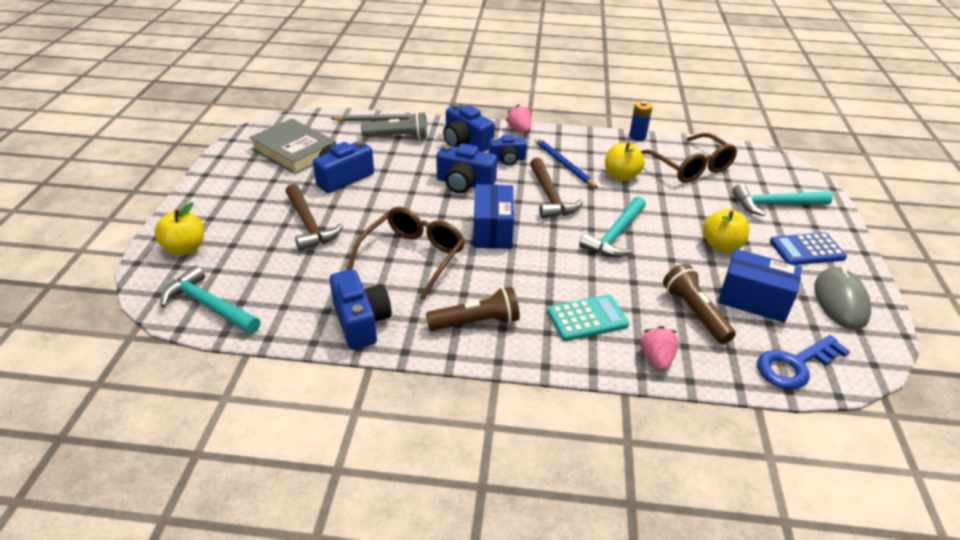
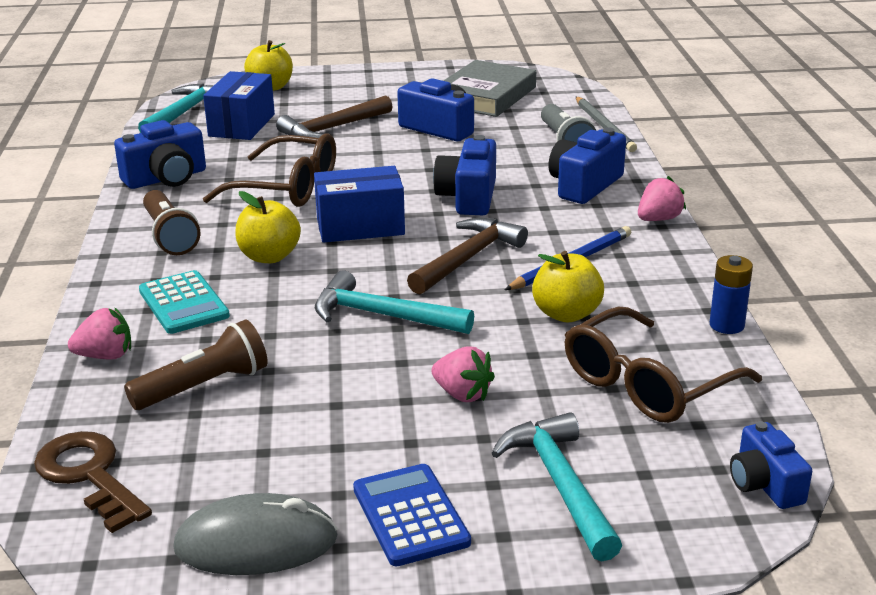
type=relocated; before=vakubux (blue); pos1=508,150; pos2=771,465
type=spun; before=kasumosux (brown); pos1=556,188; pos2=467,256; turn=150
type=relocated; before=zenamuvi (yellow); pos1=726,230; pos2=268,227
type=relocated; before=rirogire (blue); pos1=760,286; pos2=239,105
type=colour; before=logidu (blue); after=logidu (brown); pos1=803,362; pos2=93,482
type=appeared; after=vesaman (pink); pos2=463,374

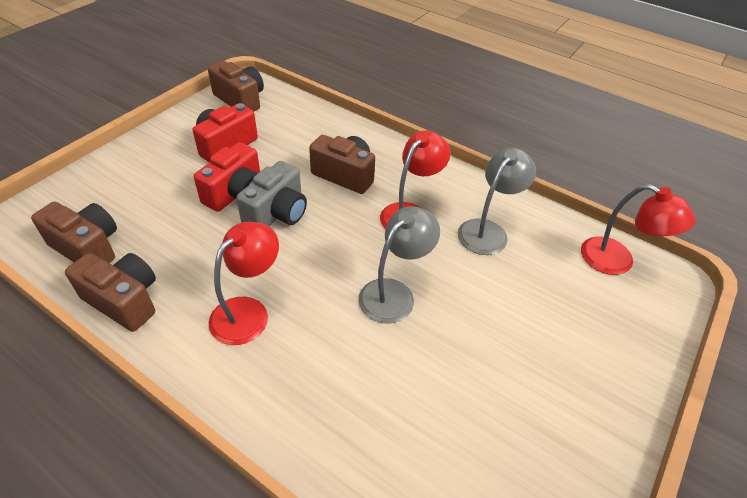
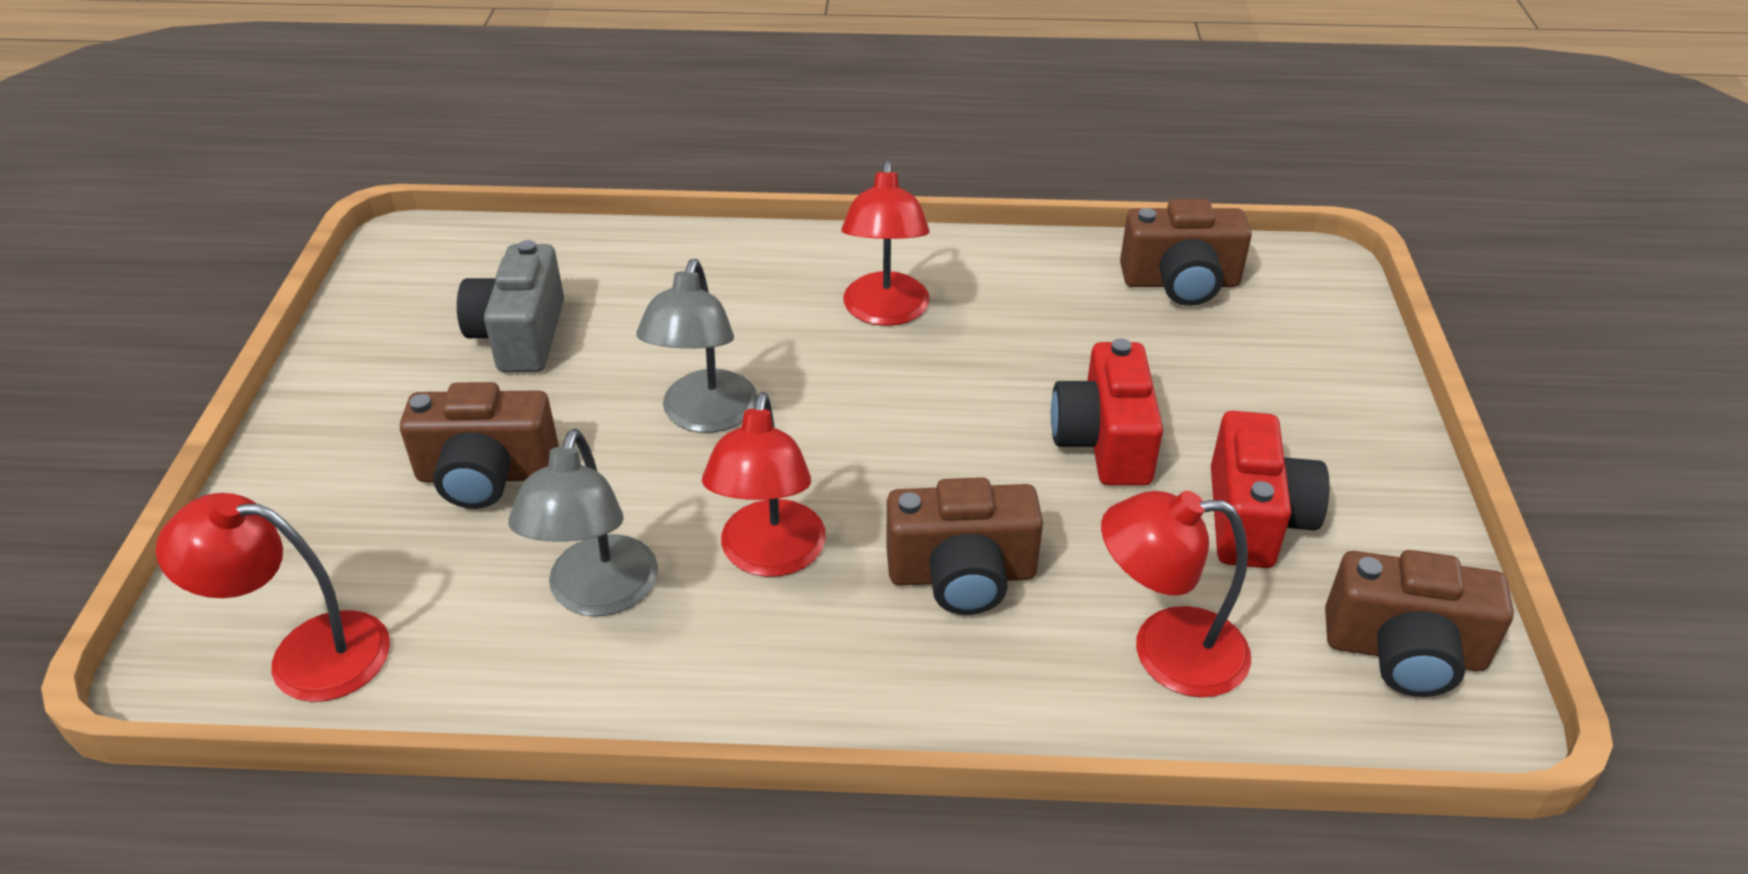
type=relocated; before=vakubux (brown); pos1=110,292; pos2=479,445
type=relocated; before=vakubux (grey); pos1=271,193; pos2=510,306
type=appeared; after=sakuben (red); pos2=1176,594

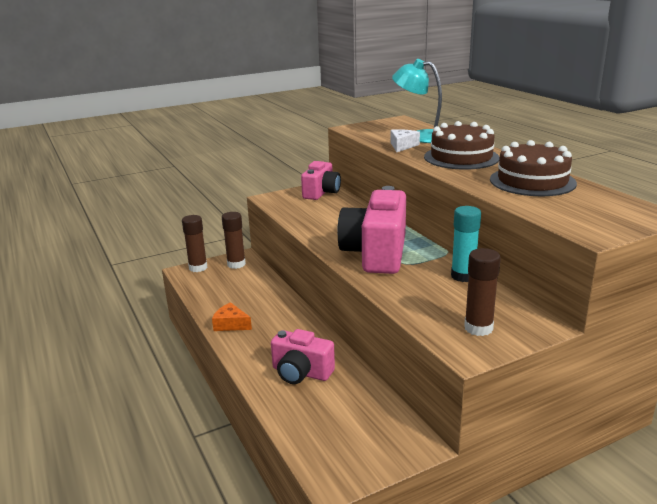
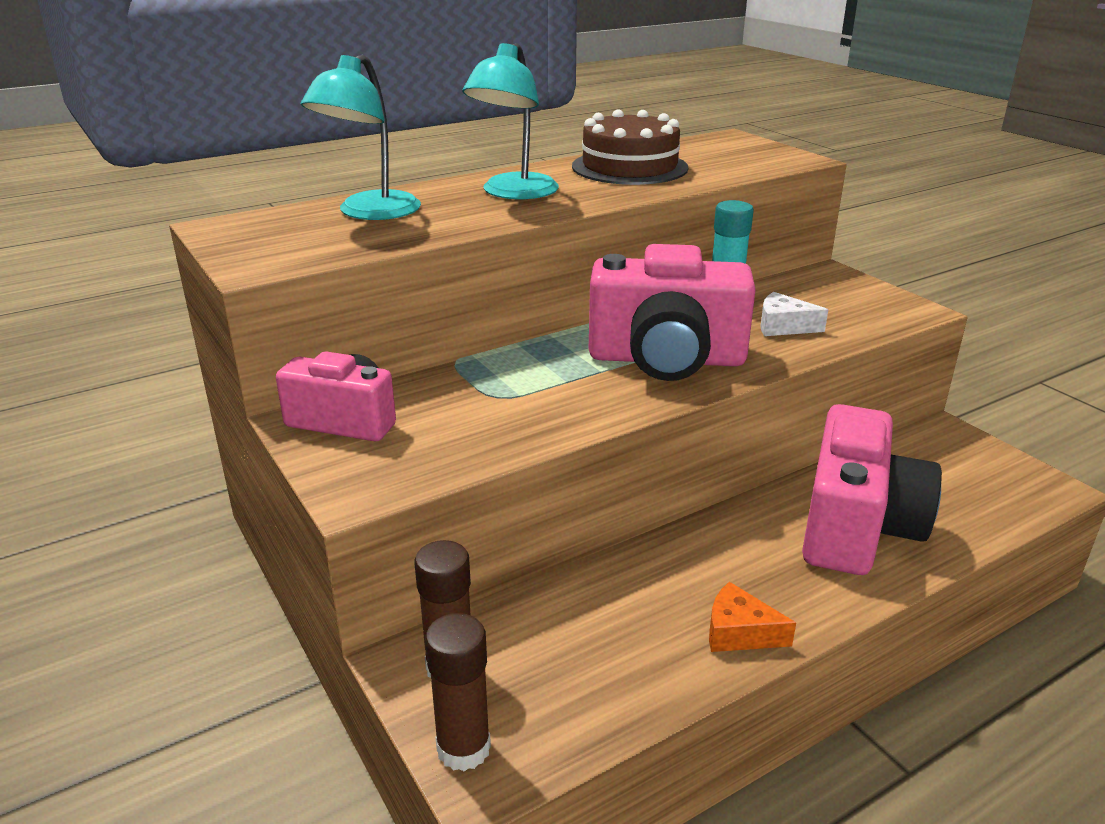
type=spun; before=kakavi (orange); pos1=232,316; pos2=752,617; turn=90
type=size; before=vakubux (pink); pos1=303,356; pos2=872,489; scale=1.64
type=relocated; before=kakavi (white); pos1=405,140; pos2=794,314
type=exchanged; before=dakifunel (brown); after=sakuben (turquoise); pos1=462,145; pos2=510,121
type=missing; before=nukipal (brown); pos1=482,292

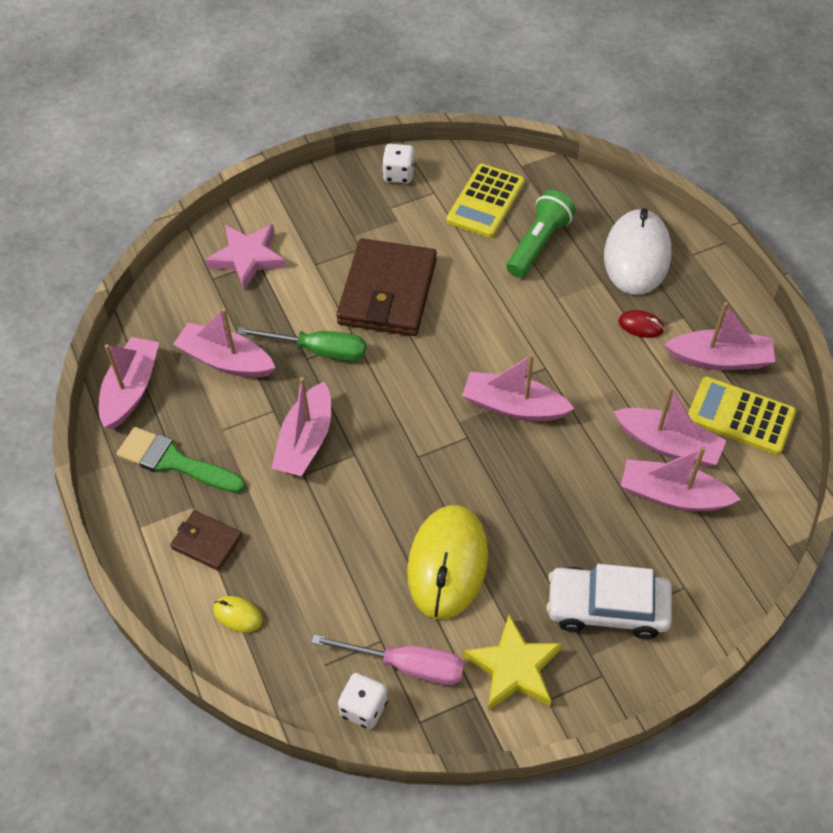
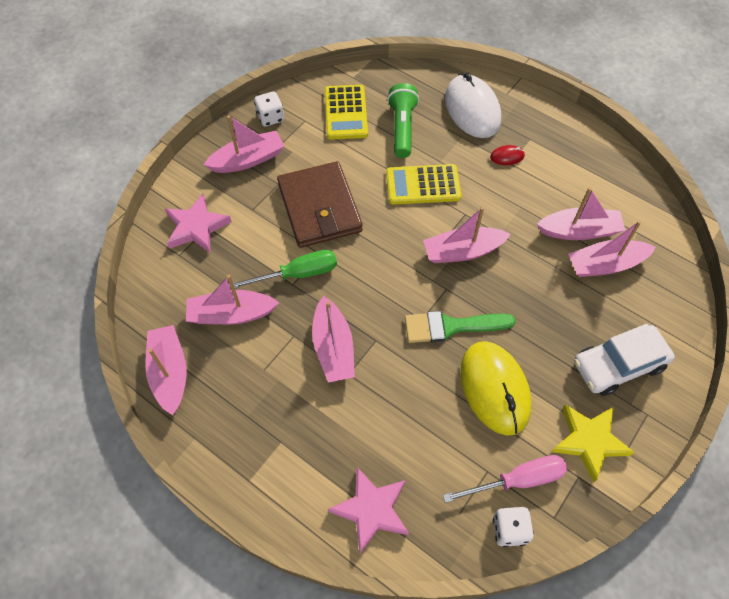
type=relocated; before=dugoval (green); pos1=181,460; pos2=460,327
type=missing; before=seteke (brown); pos1=206,540
type=exchanged; before=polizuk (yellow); after=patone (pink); pos1=237,614; pos2=368,510
type=relocated; before=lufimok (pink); pos1=719,336; pos2=244,144
type=relocated; before=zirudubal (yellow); pos1=742,416; pos2=423,184

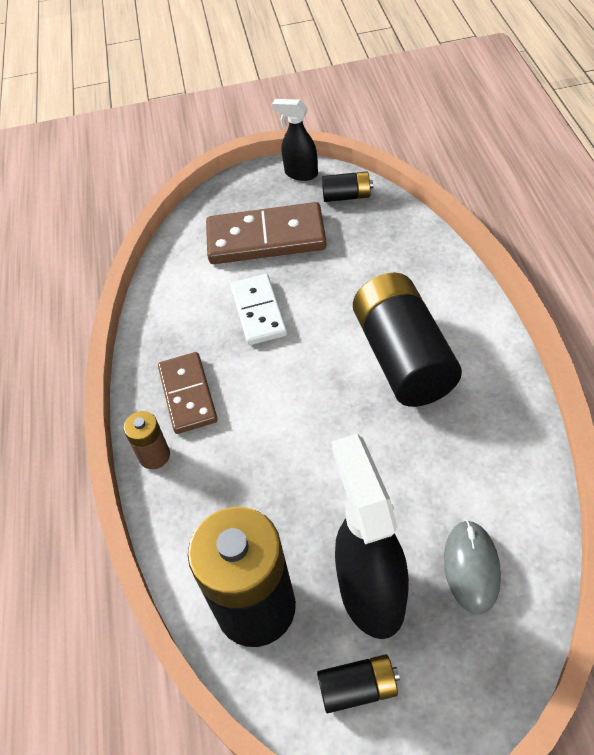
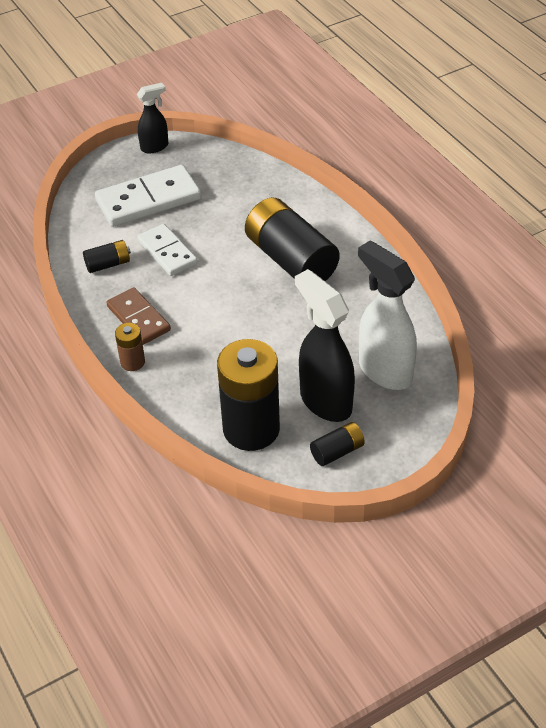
type=colour; before=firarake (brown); after=firarake (white); pos1=266,233; pos2=148,196
type=spun; before=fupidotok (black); pos1=295,140; pos2=152,118; turn=150
type=relocated; before=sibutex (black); pos1=347,186; pos2=107,256
type=exchanged; before=polizuk (grey); after=fupidotok (white); pos1=472,567; pos2=387,315

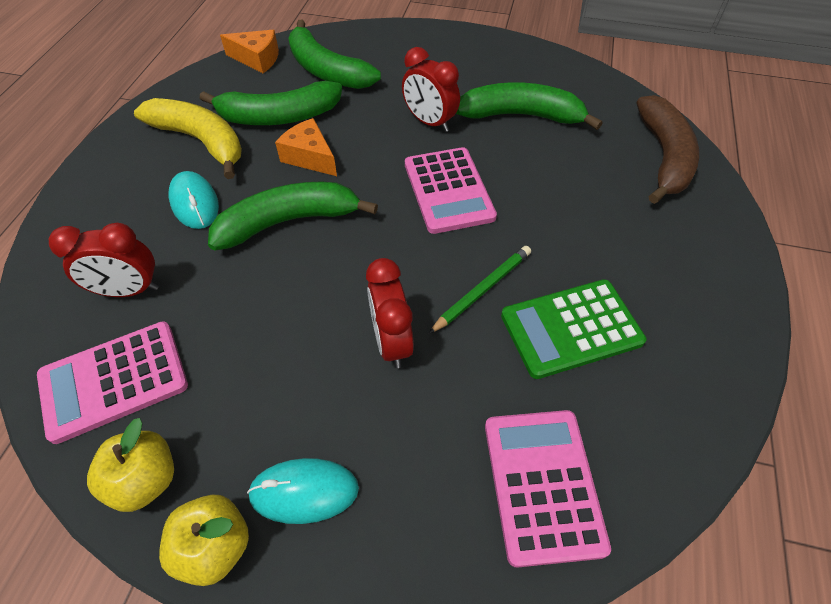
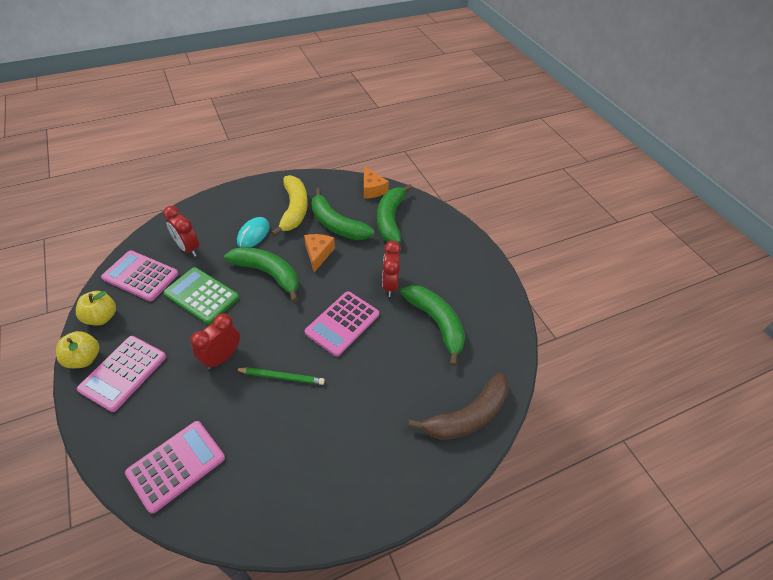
type=exchanged; before=polizuk (turquoise); after=zirudubal (pink); pos1=303,491; pos2=121,374
type=relocated; before=zirudubal (green); pos1=573,329; pos2=201,296

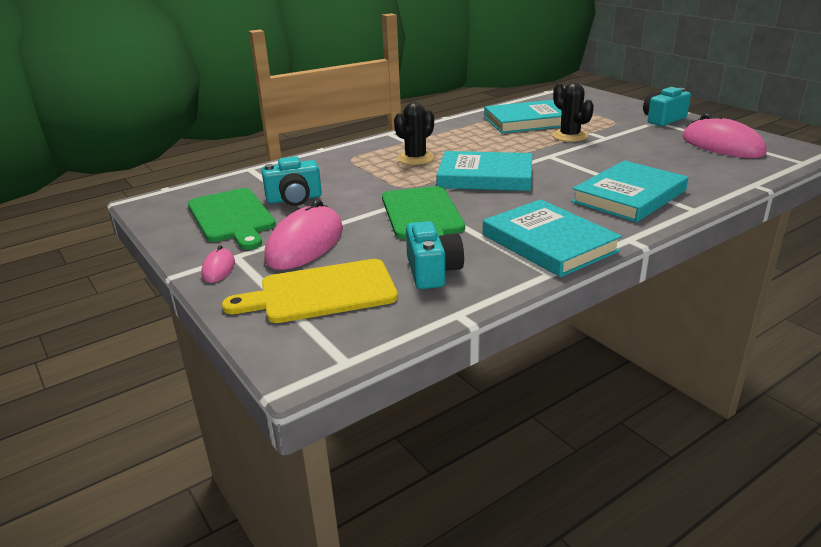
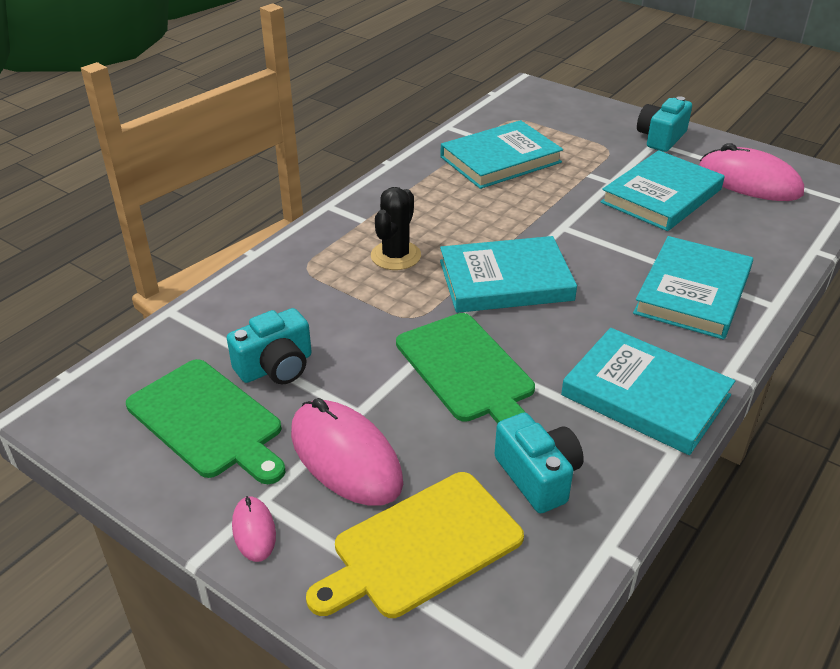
type=spun; before=polizuk (pink); pos1=303,234; pos2=347,452; turn=-45
type=missing; before=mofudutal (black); pos1=573,112
type=appeared; after=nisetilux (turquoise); pos2=663,190

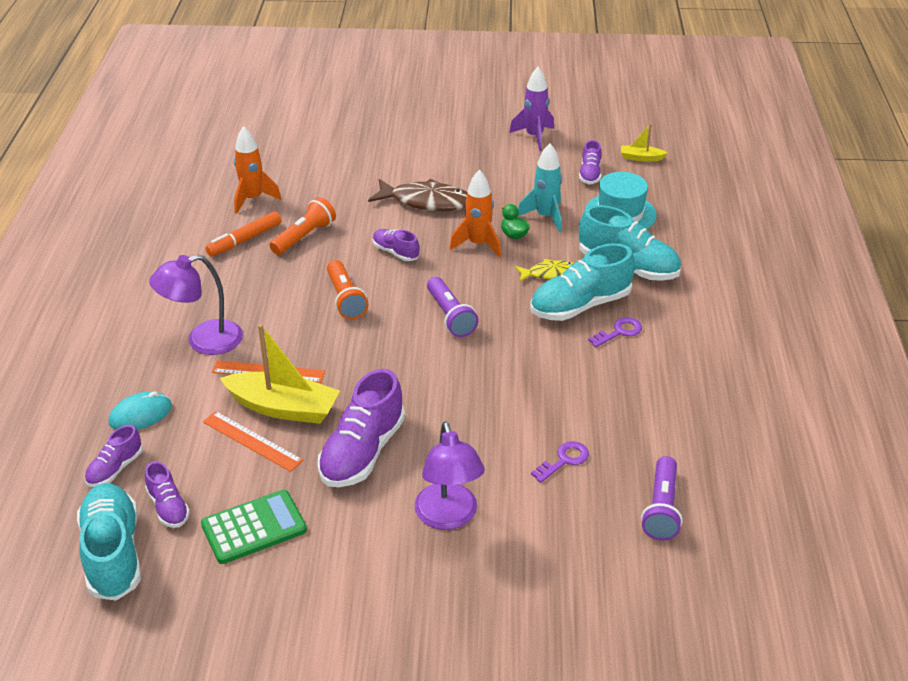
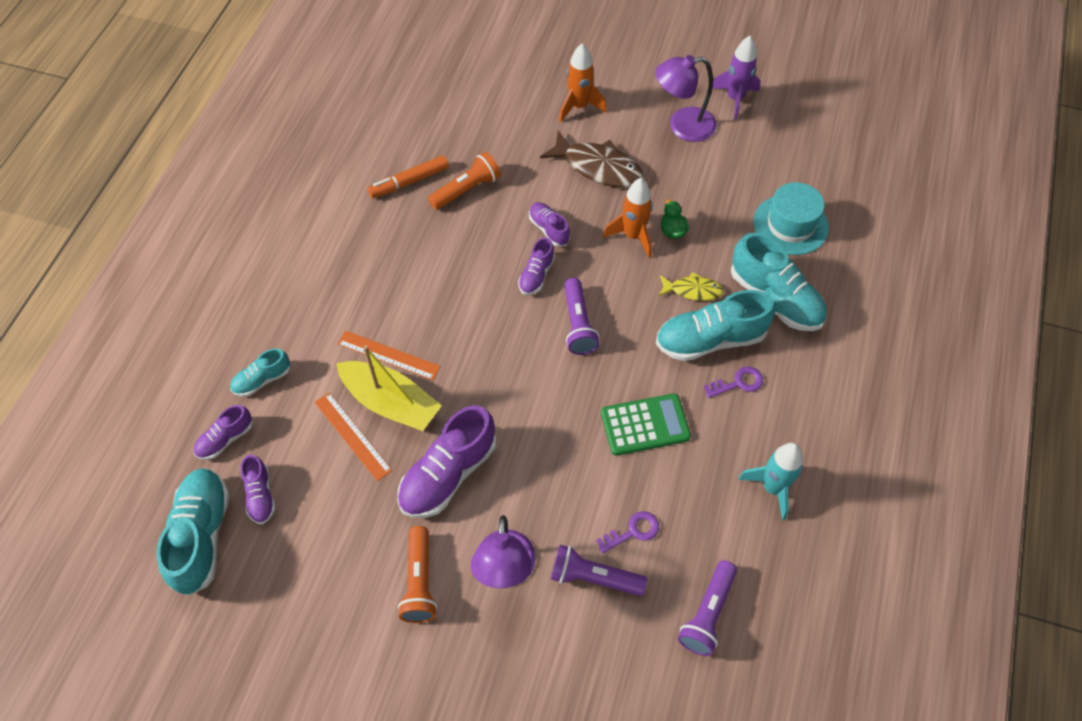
type=exchanged; before=polizuk (turquoise); after=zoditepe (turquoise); pos1=140,411; pos2=260,372
type=relocated; before=sakuben (purple); pos1=196,305; pos2=686,98
type=relocated; before=zirudubal (green); pos1=254,527; pos2=646,425
type=relocated; before=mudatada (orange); pos1=257,170; pos2=583,82
type=relocated; before=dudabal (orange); pos1=347,290; pos2=417,574
type=relocated; before=mudatada (turquoise); pos1=540,187; pos2=770,482
type=relocated; before=zoditepe (purple); pos1=590,162; pos2=536,266
type=missing; before=lufimok (yellow); pos1=644,142
type=appeared; after=dudabal (purple); pos2=599,570

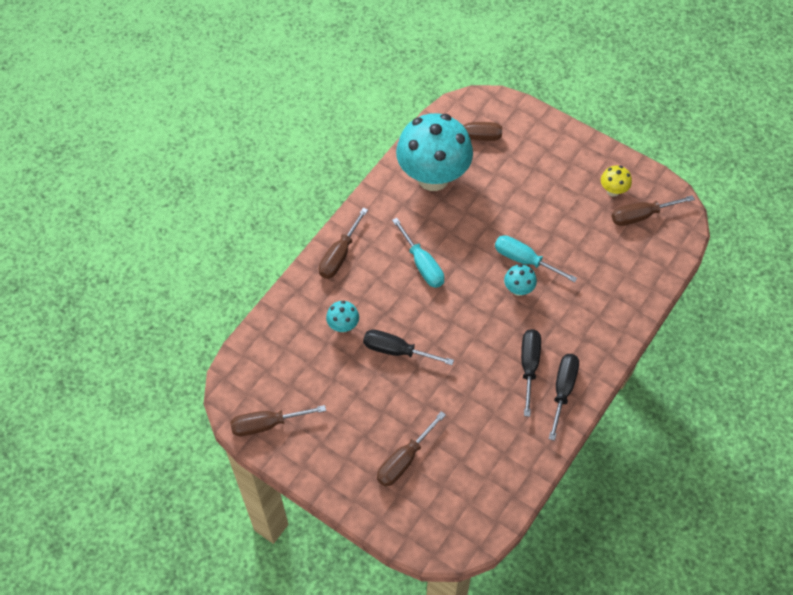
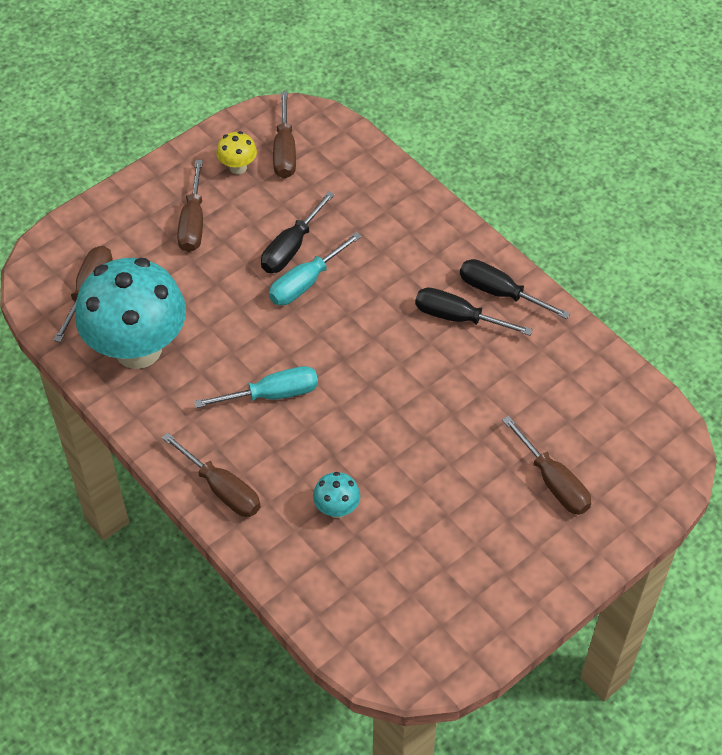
type=relocated; before=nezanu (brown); pos1=278,420; pos2=190,206
type=relocated; before=nezanu (black); pos1=408,347; pos2=298,232
type=missing; before=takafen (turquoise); pos1=520,280

